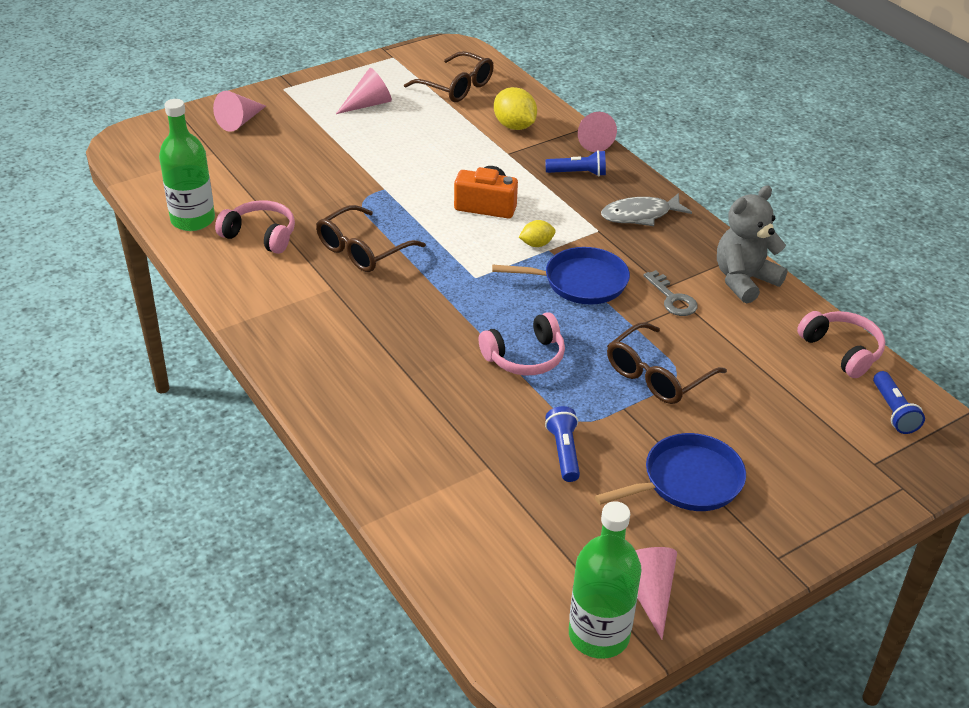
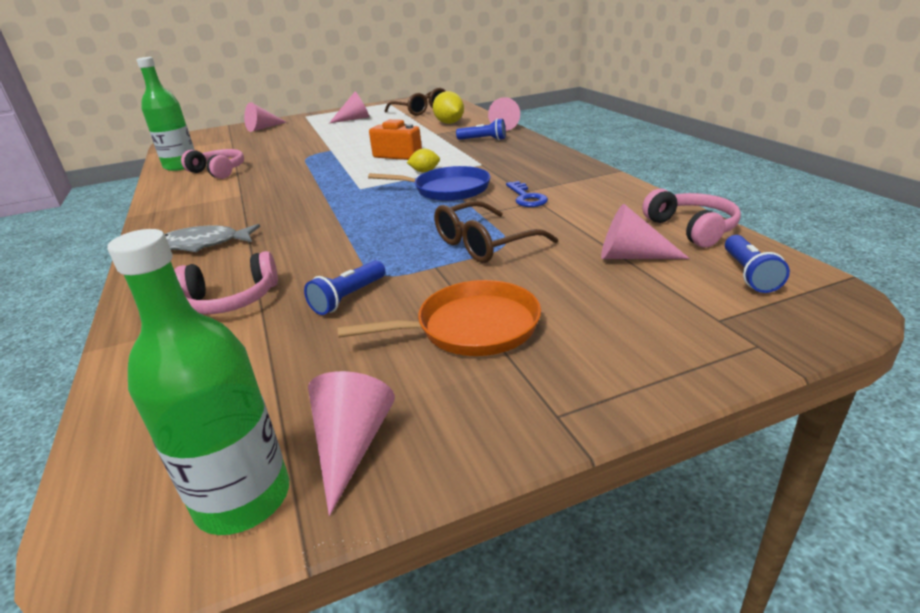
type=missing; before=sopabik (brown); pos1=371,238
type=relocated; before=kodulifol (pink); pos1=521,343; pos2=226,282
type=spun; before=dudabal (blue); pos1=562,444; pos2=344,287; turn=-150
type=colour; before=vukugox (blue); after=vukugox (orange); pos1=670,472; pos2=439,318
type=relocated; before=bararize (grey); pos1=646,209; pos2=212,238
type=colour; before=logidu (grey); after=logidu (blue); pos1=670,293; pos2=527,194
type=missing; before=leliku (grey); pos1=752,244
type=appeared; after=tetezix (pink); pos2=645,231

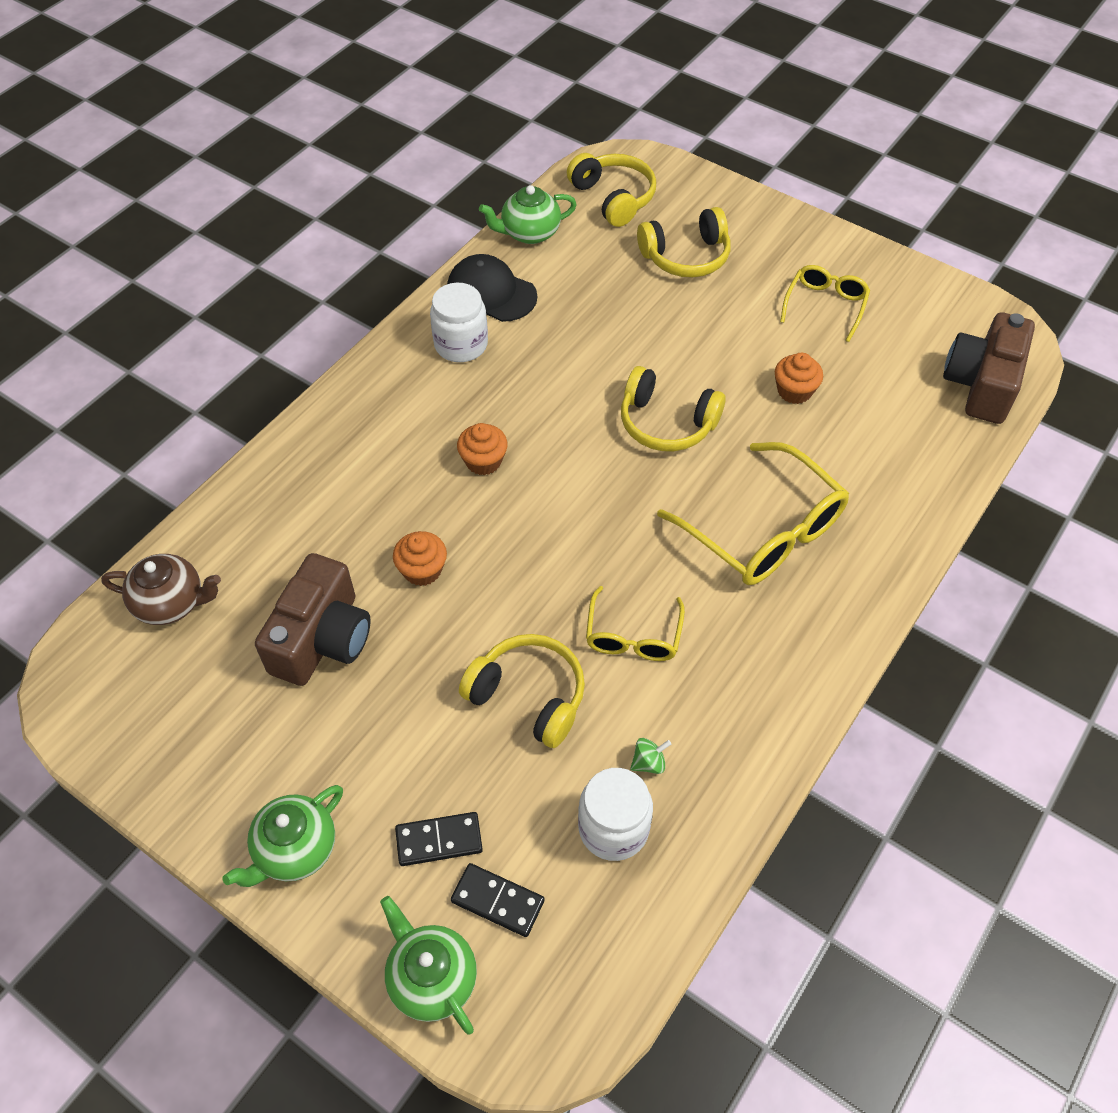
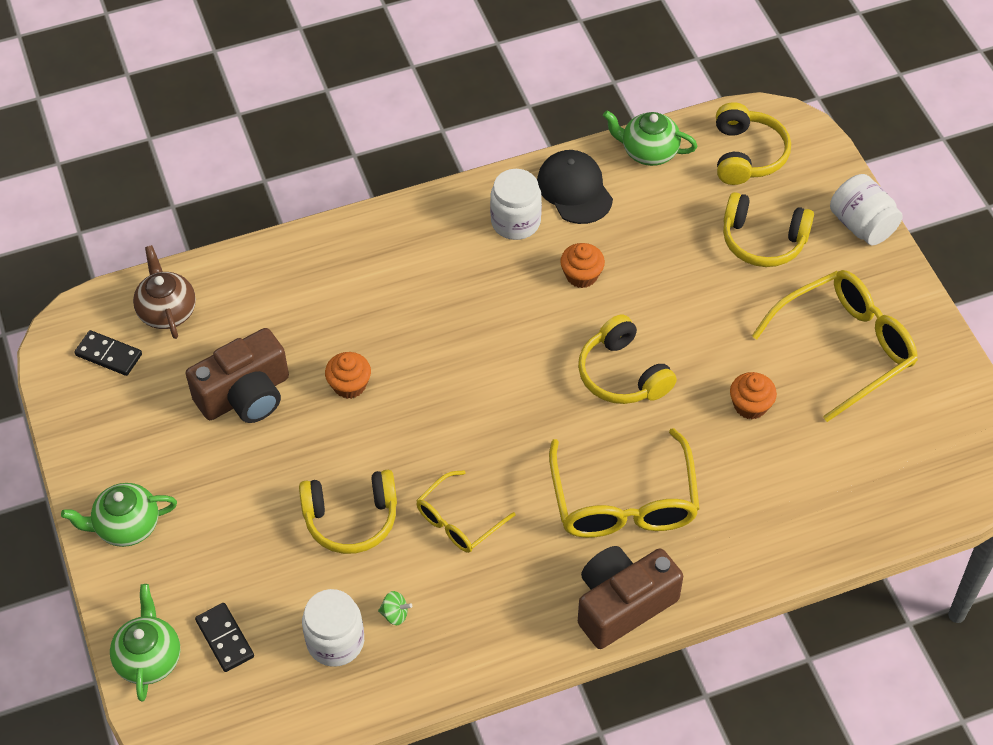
type=spun; before=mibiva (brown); pos1=161,589; pos2=164,292; turn=-150
type=relocated; before=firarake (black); pos1=439,839; pos2=108,353
type=relocated; before=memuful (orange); pos1=482,449; pos2=582,265
type=spun; before=kodulifol (yellow); pos1=522,691; pos2=348,512; turn=105
type=size; before=sopabik (yellow); pos1=825,303; pos2=835,346; scale=1.74
type=relocated; before=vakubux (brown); pos1=989,368; pos2=630,597
type=appeared; after=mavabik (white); pos2=866,209

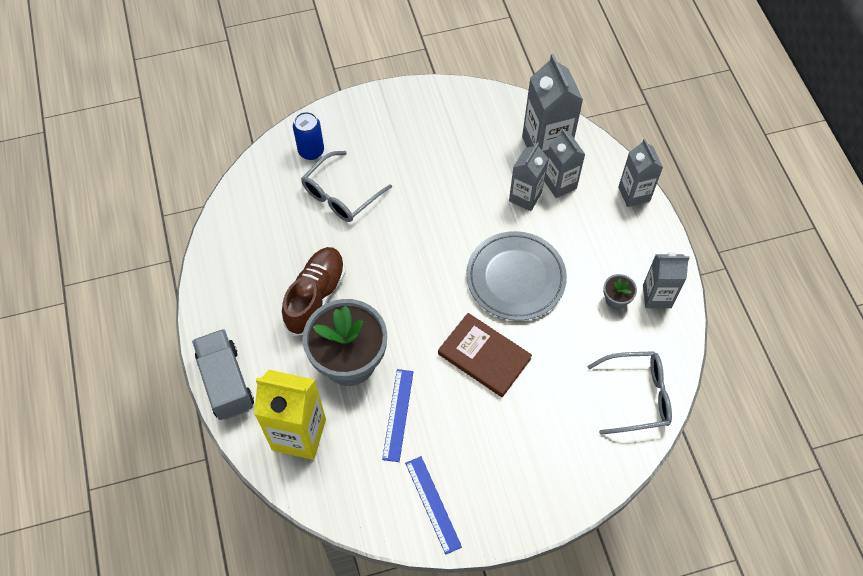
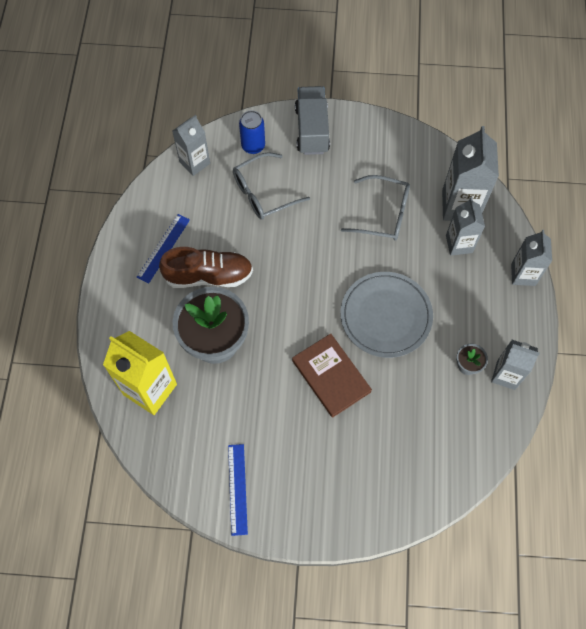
type=relocated; before=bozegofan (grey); pos1=223,374; pos2=312,120
type=spun; before=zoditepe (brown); pos1=314,291; pos2=206,267; turn=45
type=relocated; before=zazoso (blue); pos1=398,415; pos2=163,249
type=relocated; before=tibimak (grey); pos1=528,176; pos2=191,145
type=relocated; before=sopabik (grey); pos1=629,393; pos2=375,207

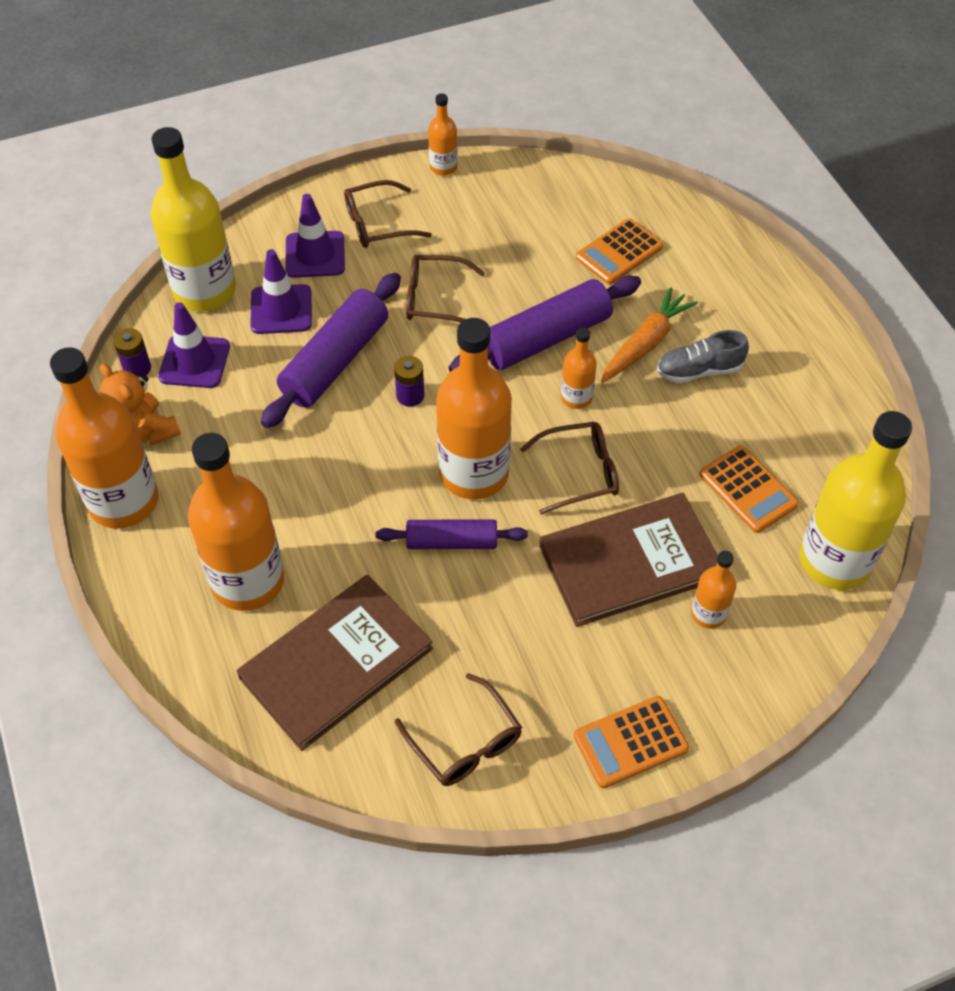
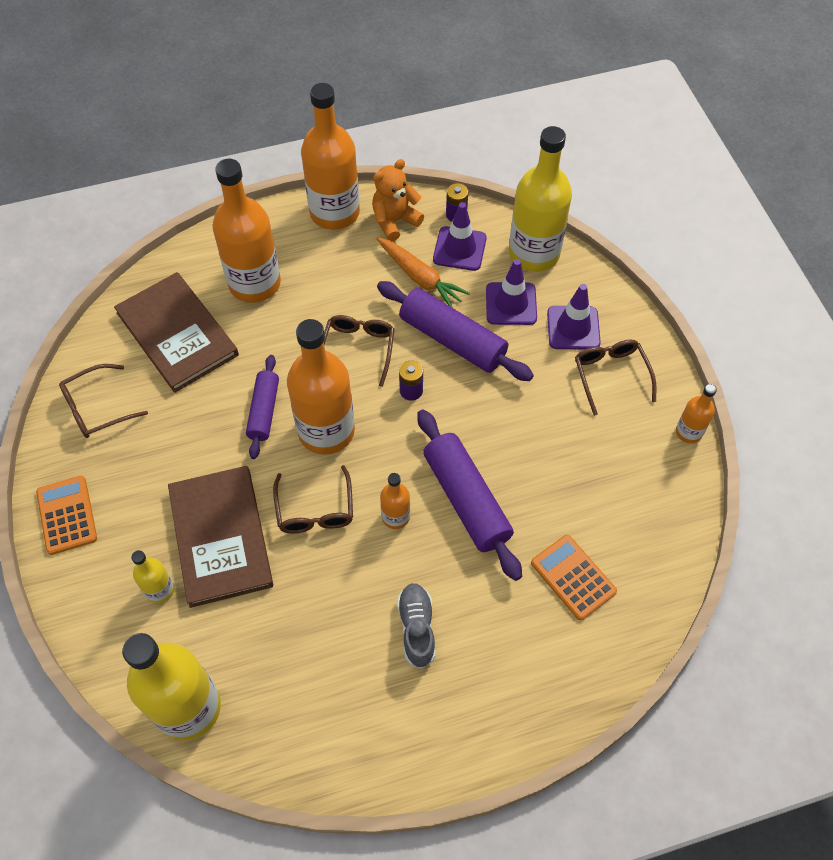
type=relocated; before=sopabik (brown); pos1=445,288; pos2=359,351
type=relocated; before=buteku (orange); pos1=649,335; pos2=423,272
type=colour; before=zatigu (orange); after=zatigu (yellow); pos1=713,590; pos2=153,577
type=missing; before=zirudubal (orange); pos1=749,489

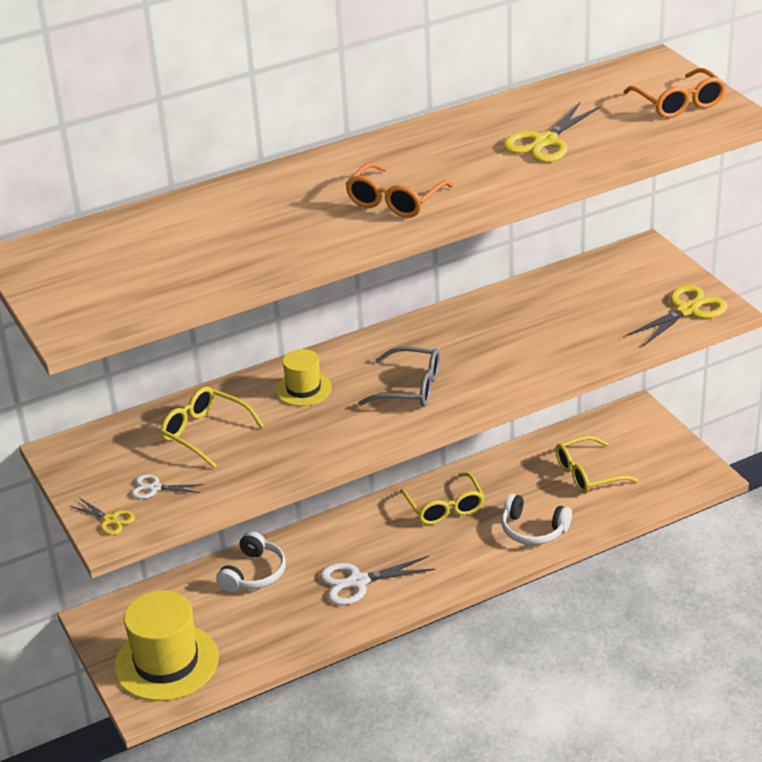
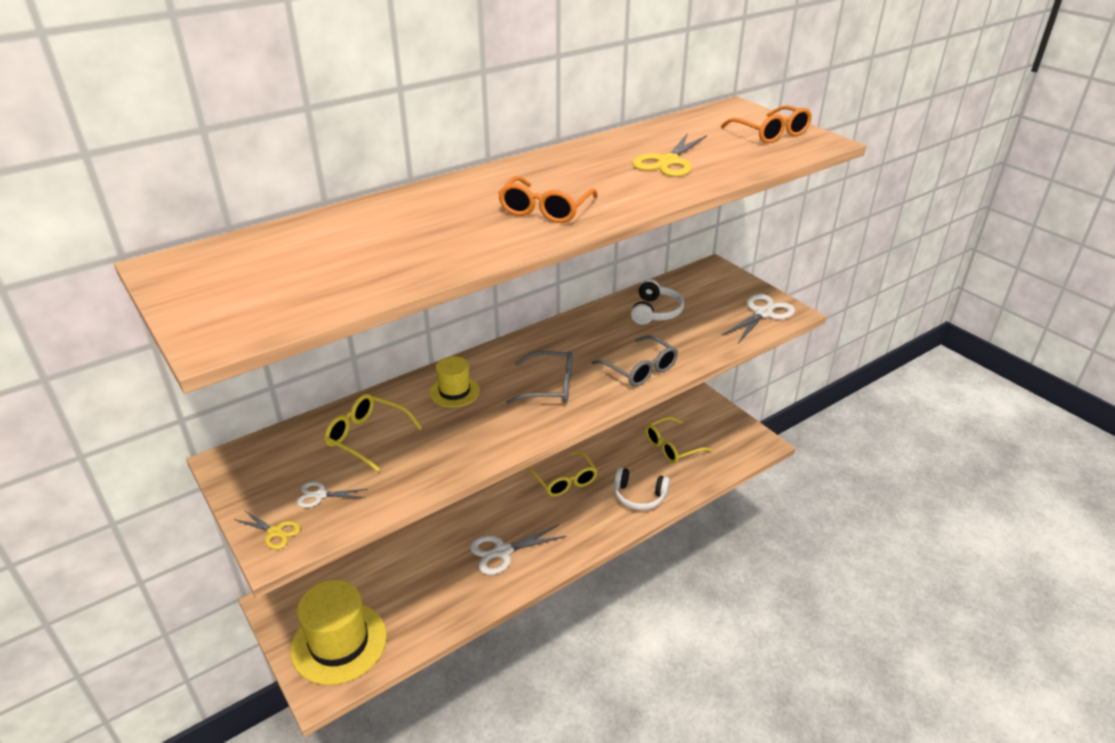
type=relocated; before=kodulifol (white); pos1=251,561; pos2=657,302
type=colour; before=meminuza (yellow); after=meminuza (white); pos1=676,316; pos2=758,318
type=appeared; after=sopabik (grey); pos2=635,360

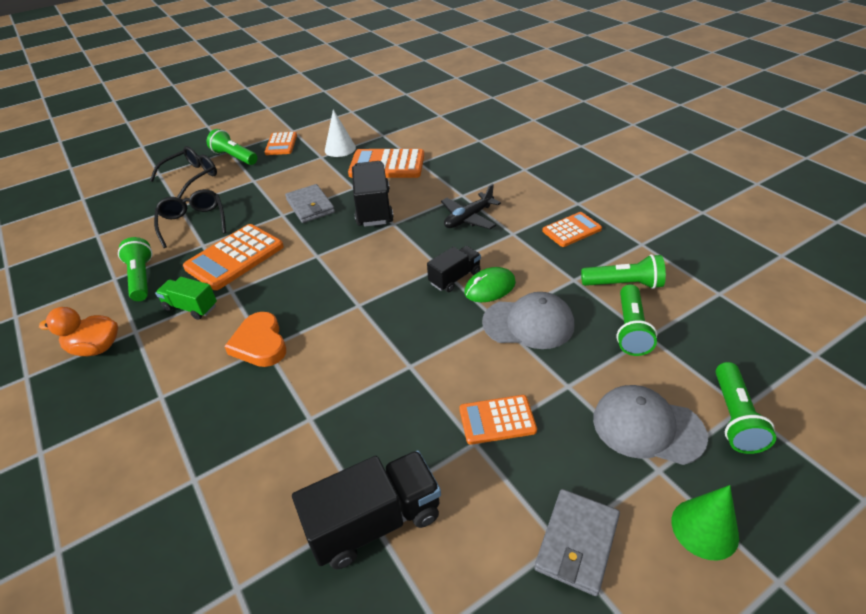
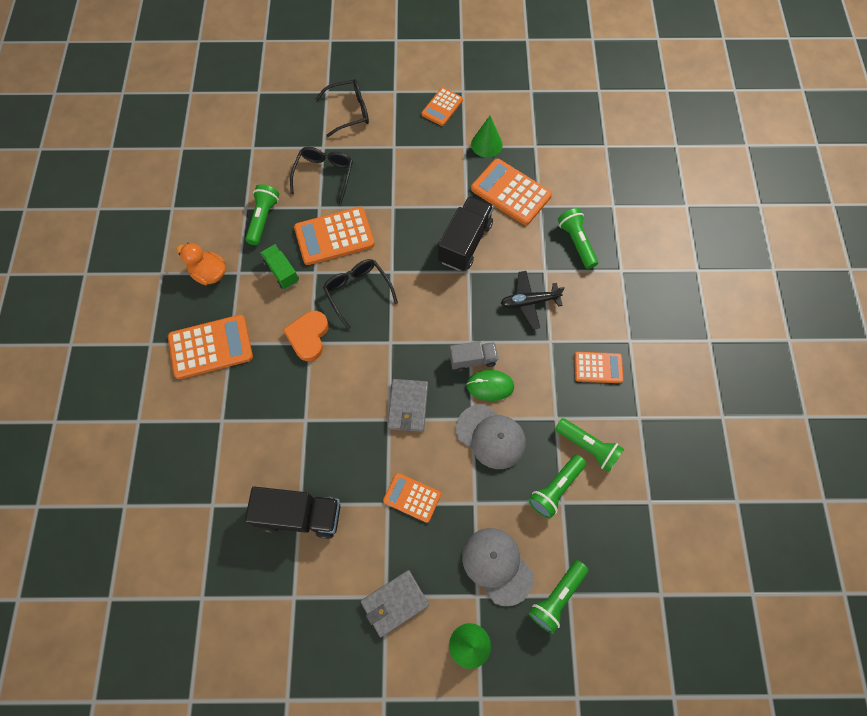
type=relocated; before=dudabal (green); pos1=232,147; pos2=578,238
type=relocated; before=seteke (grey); pos1=310,203; pos2=407,405
type=colour; before=tetezix (white); after=tetezix (green); pos1=340,133; pos2=486,137
type=colour; before=bozegofan (black); after=bozegofan (grey); pos1=454,269; pos2=473,356
type=appeared; after=zirudubal (orange); pos2=210,347
type=appeared; after=sopabik (black); pos2=360,294

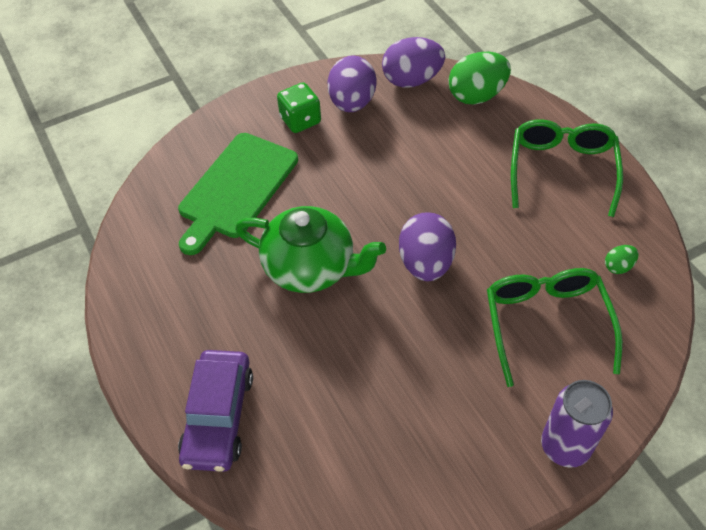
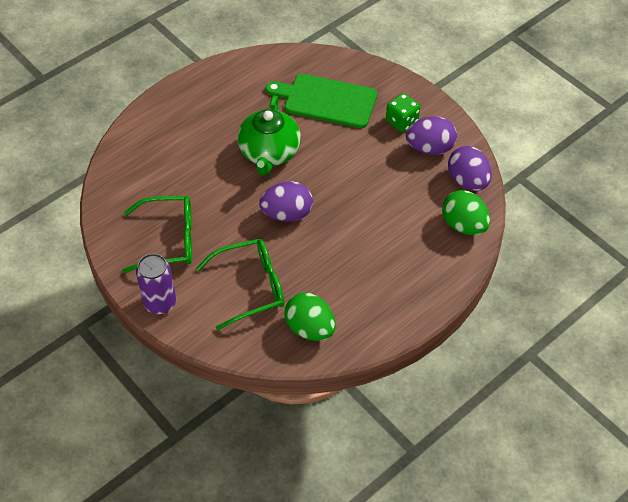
type=missing; before=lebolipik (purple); pos1=215,411
type=relocated; before=sopabik (green); pos1=567,168; pos2=157,234
type=size; before=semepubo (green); pos1=621,259; pos2=310,317; scale=2.13

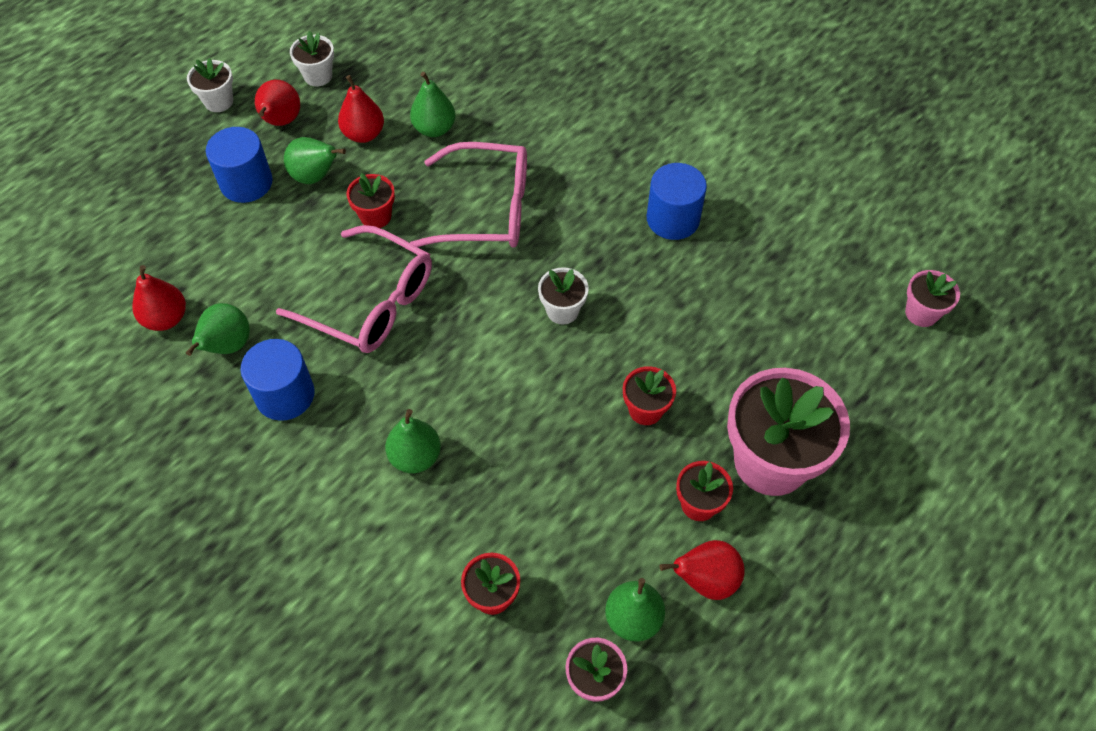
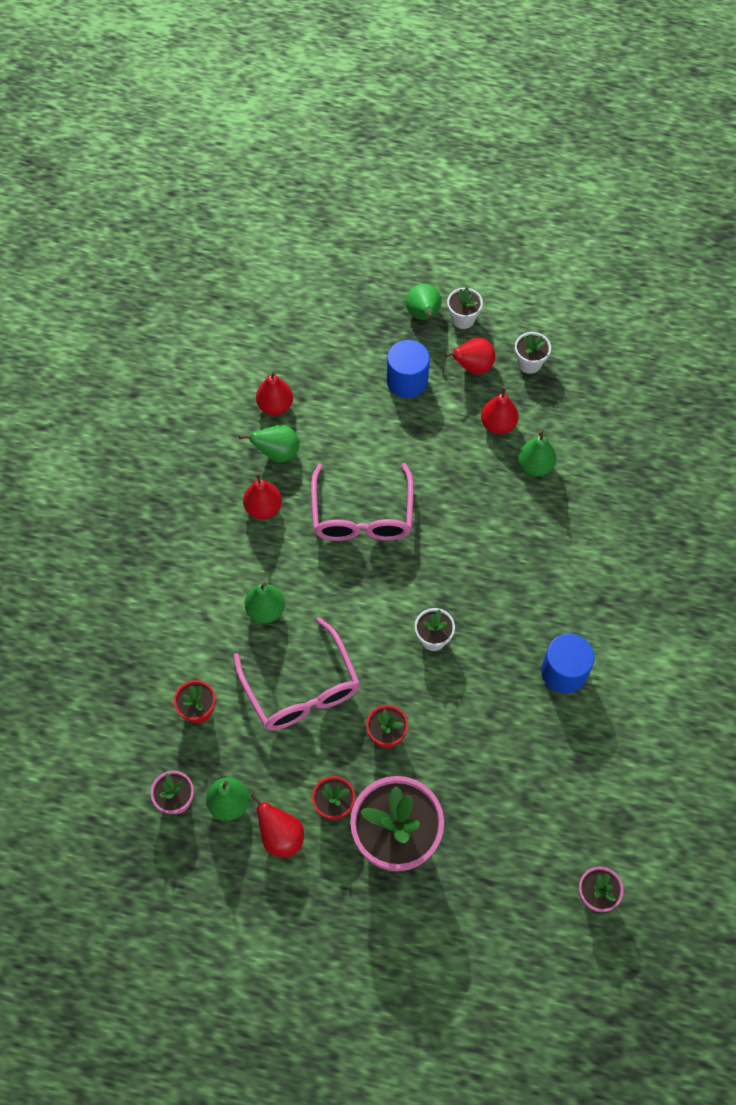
type=exchanged; before=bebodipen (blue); after=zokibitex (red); pos1=277,380; pos2=262,496
type=relocated; before=zokibitex (green); pos1=315,160; pos2=424,302
type=missing; before=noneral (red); pos1=371,200
type=relocated; before=sopabik (pink); pos1=468,195; pos2=297,674

